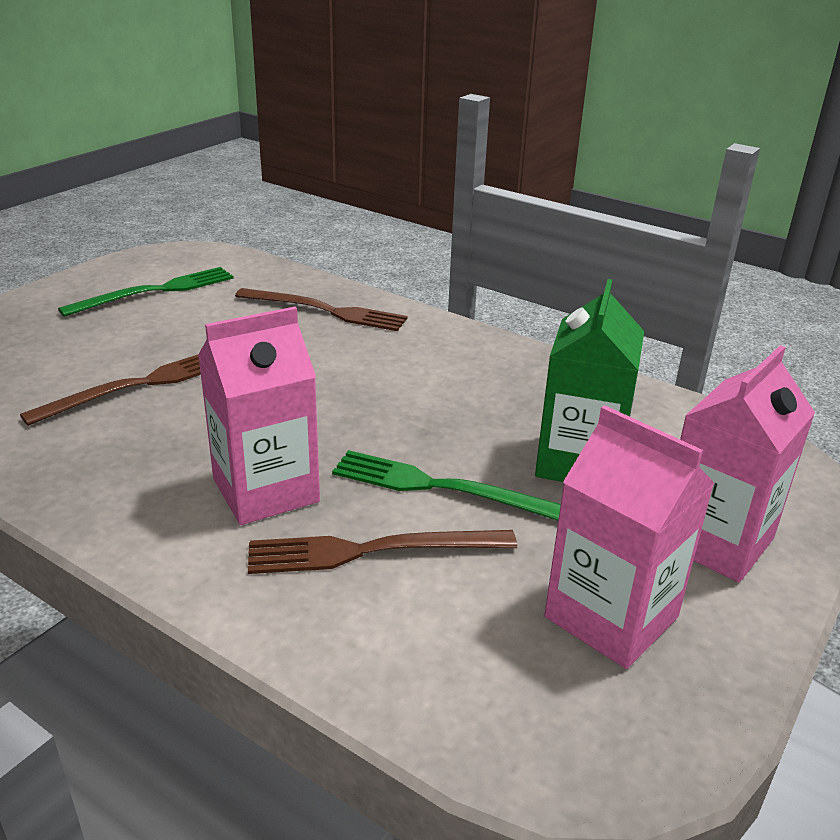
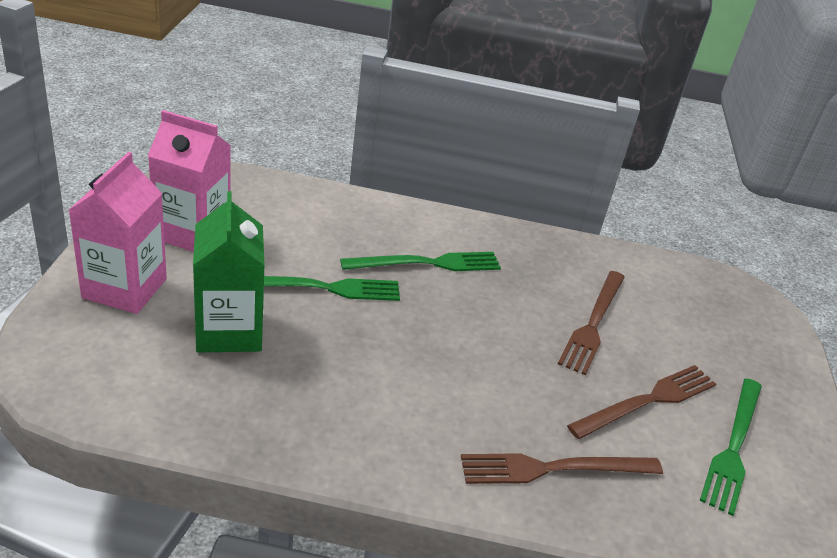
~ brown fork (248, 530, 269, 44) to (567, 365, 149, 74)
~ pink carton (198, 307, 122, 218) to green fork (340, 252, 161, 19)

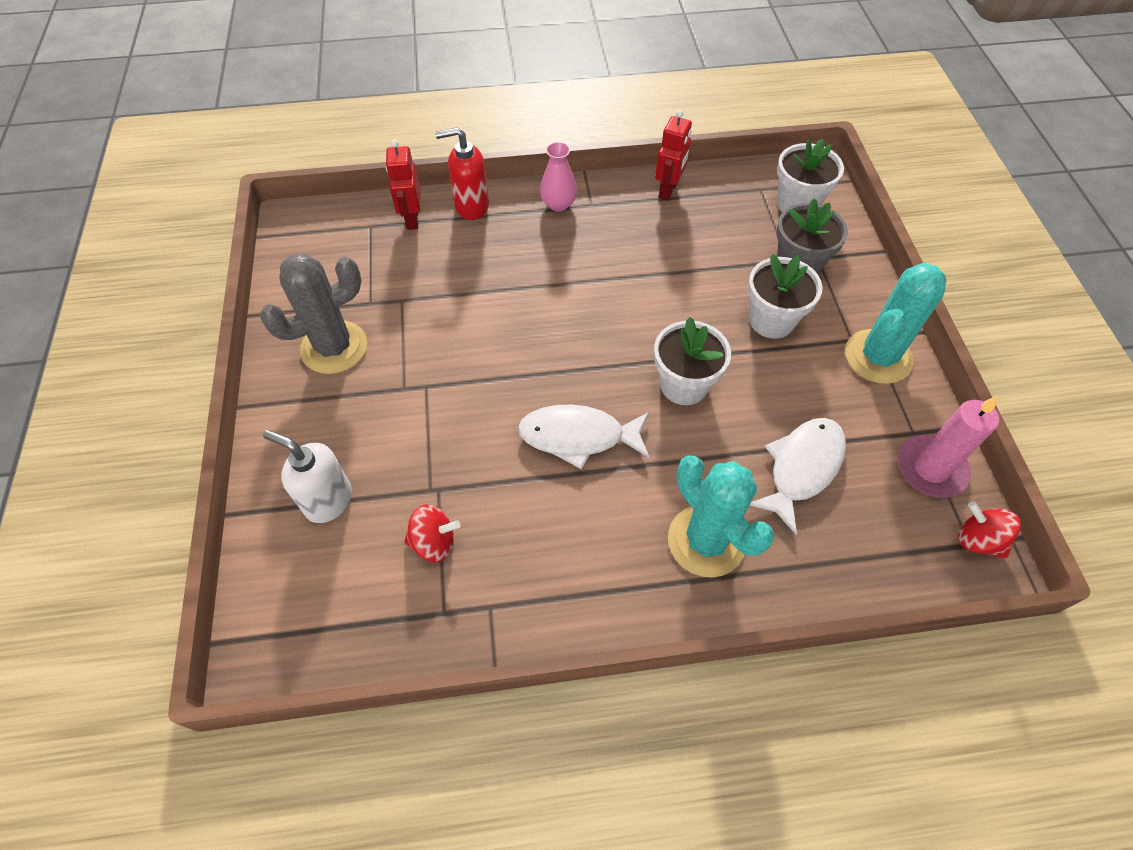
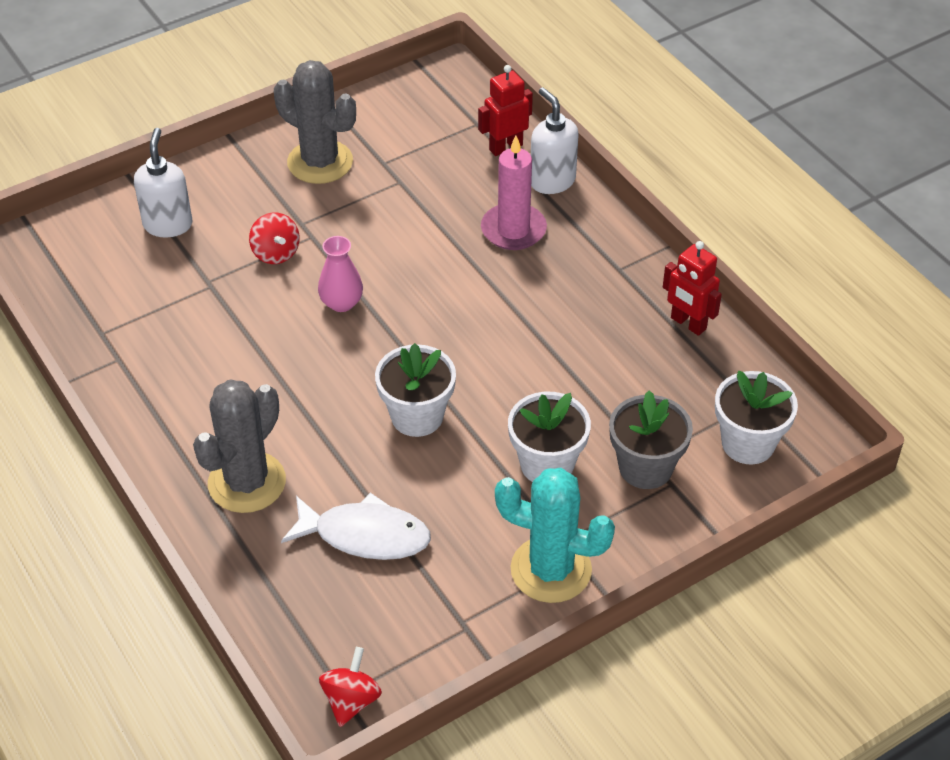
- white fish (518, 404, 131, 66)
~ red spinning top (404, 505, 57, 57) to (249, 212, 51, 52)
~ pink vase (540, 142, 37, 70) to (318, 236, 45, 76)
~ pink candle (897, 396, 102, 102) to (481, 136, 66, 114)
~ red soap dispenser (435, 127, 54, 93) to white soap dispenser (531, 87, 48, 107)
~ turquoise cactus (668, 455, 107, 123) to grey cactus (193, 379, 93, 134)
~ red robot (655, 110, 37, 90) = (663, 241, 59, 95) 45 degrees clockwise

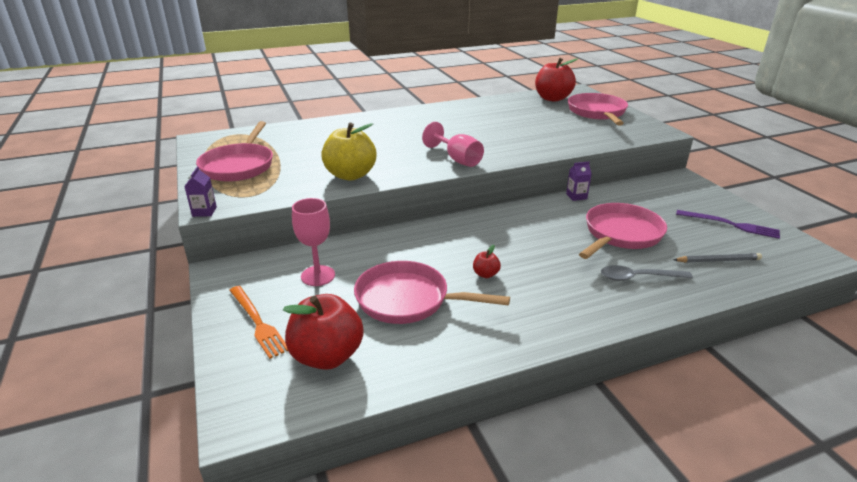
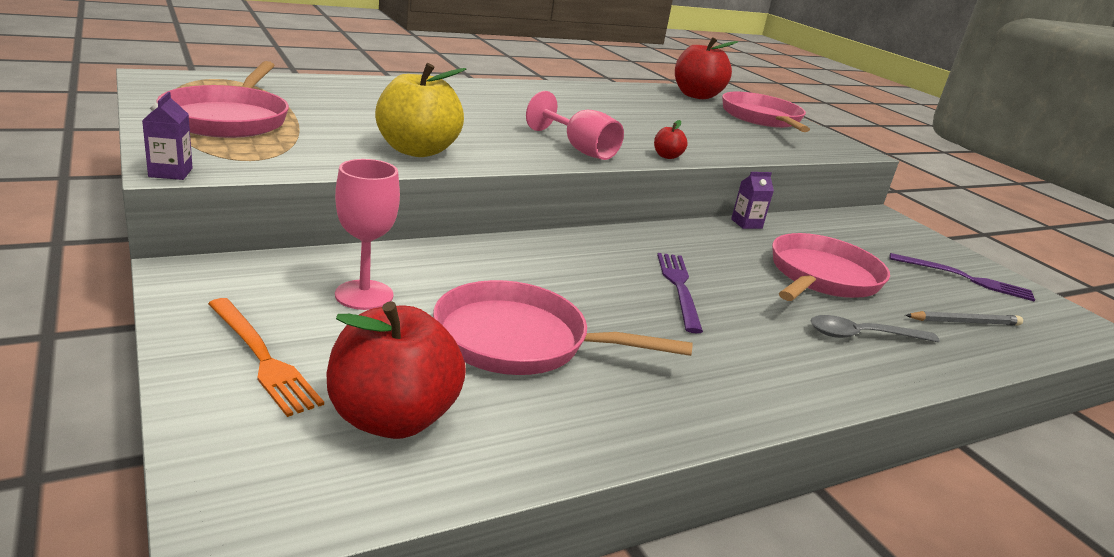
+ purple fork (657, 253, 46, 80)
~ red apple (473, 245, 28, 33) to (654, 120, 34, 39)

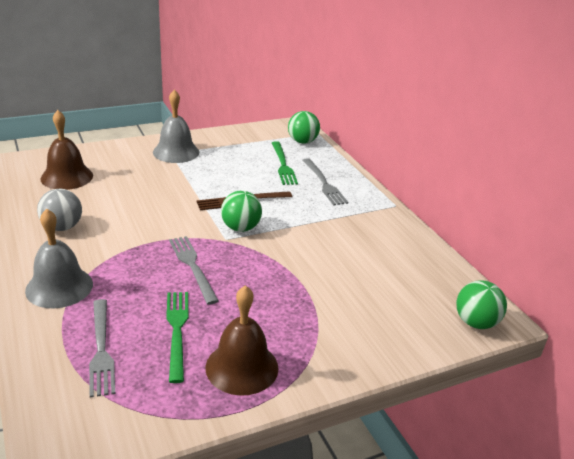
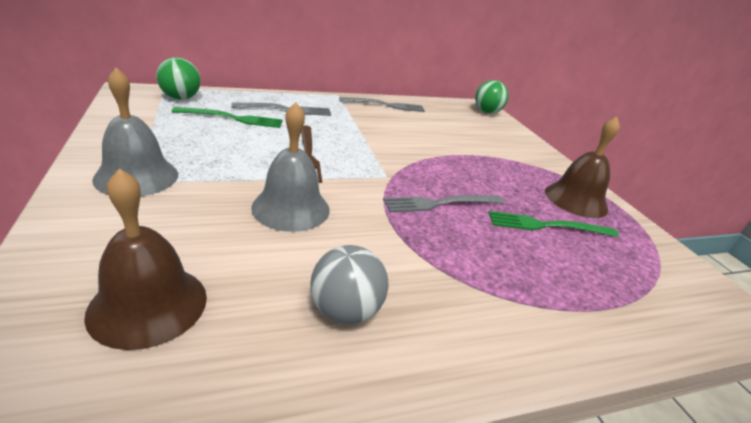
- green ball (221, 191, 41, 41)
~ grey bell (25, 209, 68, 99) to (251, 102, 79, 130)
~ grey fork (89, 299, 26, 98) to (339, 97, 86, 15)

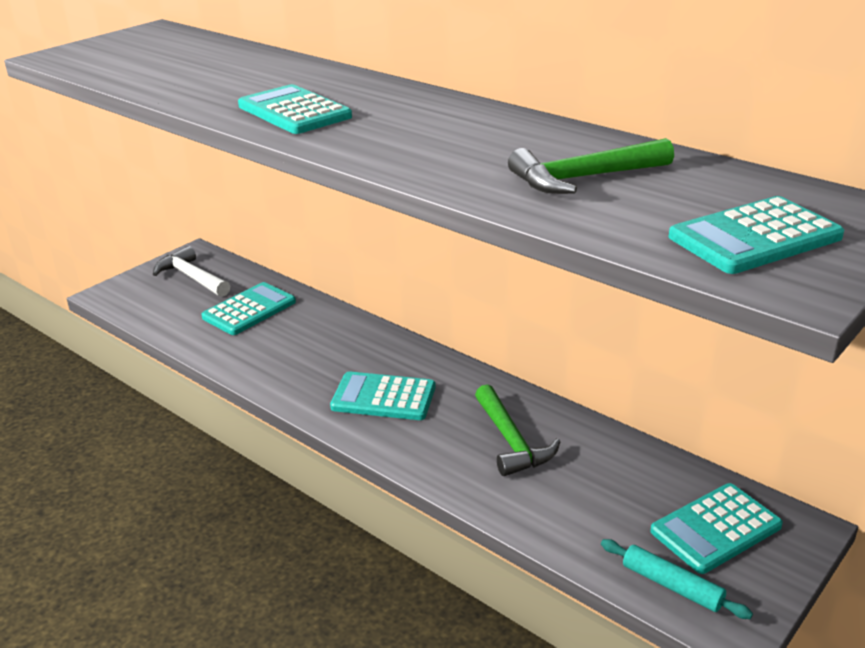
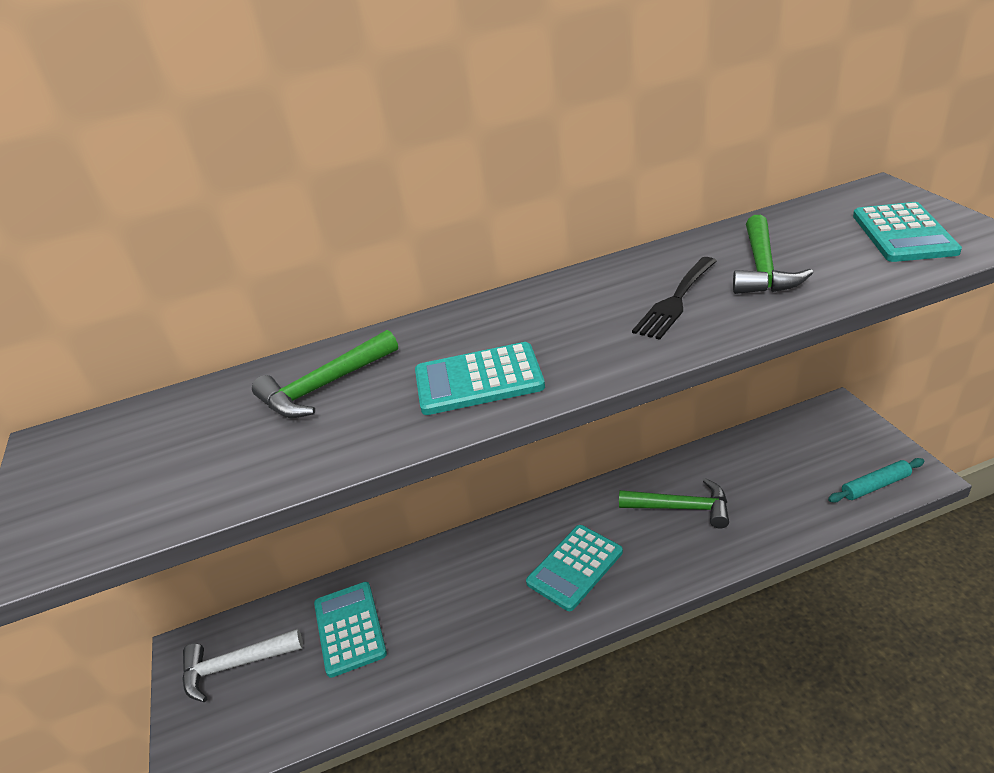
- turquoise calculator (650, 483, 133, 91)
+ green hammer (252, 330, 146, 88)
+ black fork (632, 257, 85, 83)

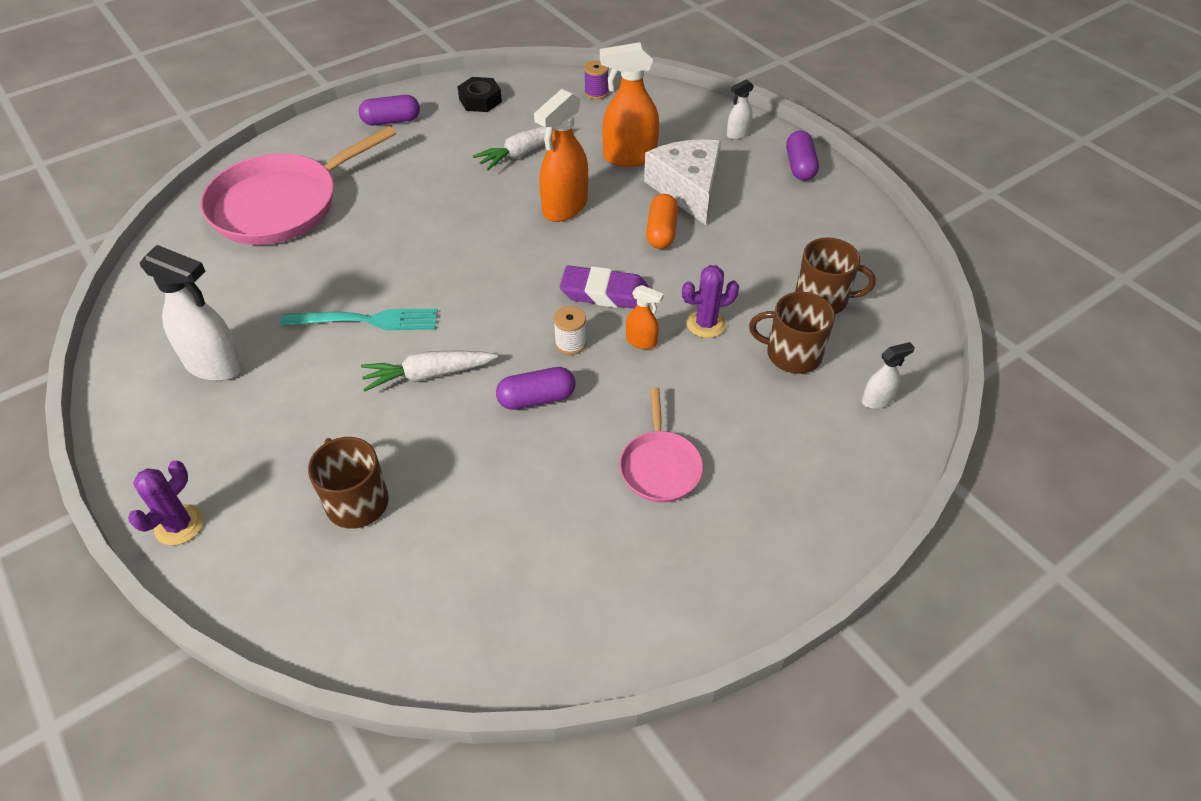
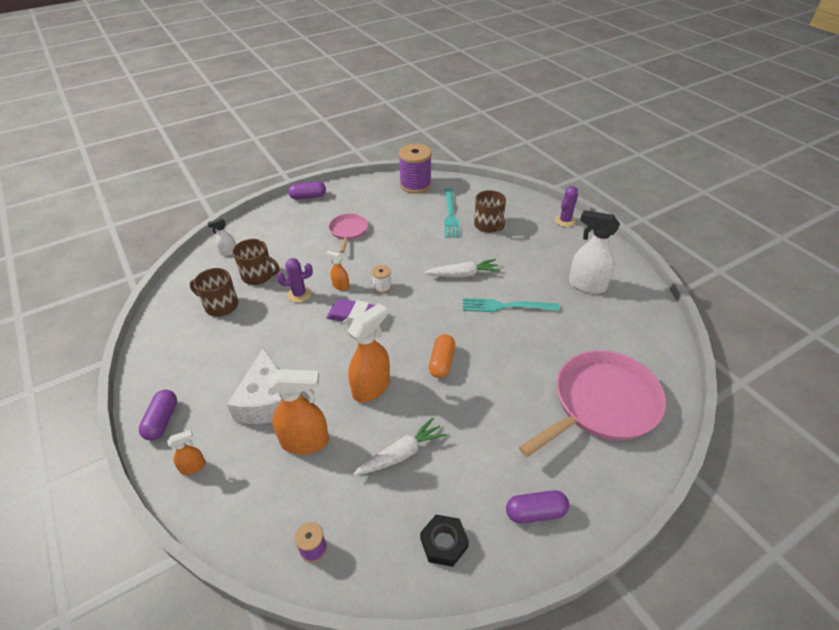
+ purple spool (399, 143, 33, 51)
+ turquoise fork (444, 188, 16, 50)
~ purple capsule (496, 367, 80, 43) to (288, 181, 38, 19)
~ orange capsule (646, 194, 32, 55) to (429, 334, 26, 44)
~ white spray bottle (727, 79, 27, 60) to orange spray bottle (167, 430, 39, 45)

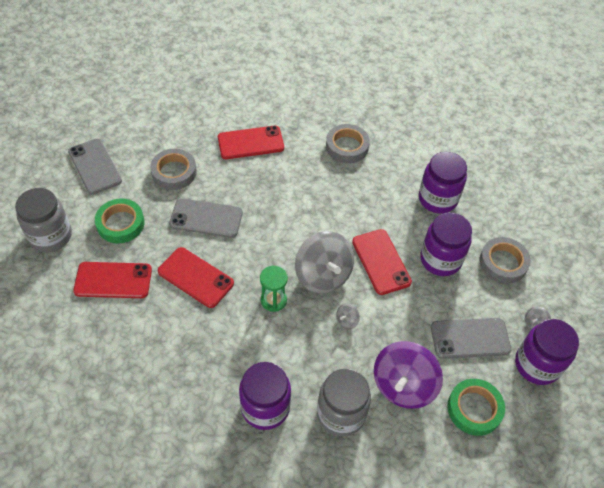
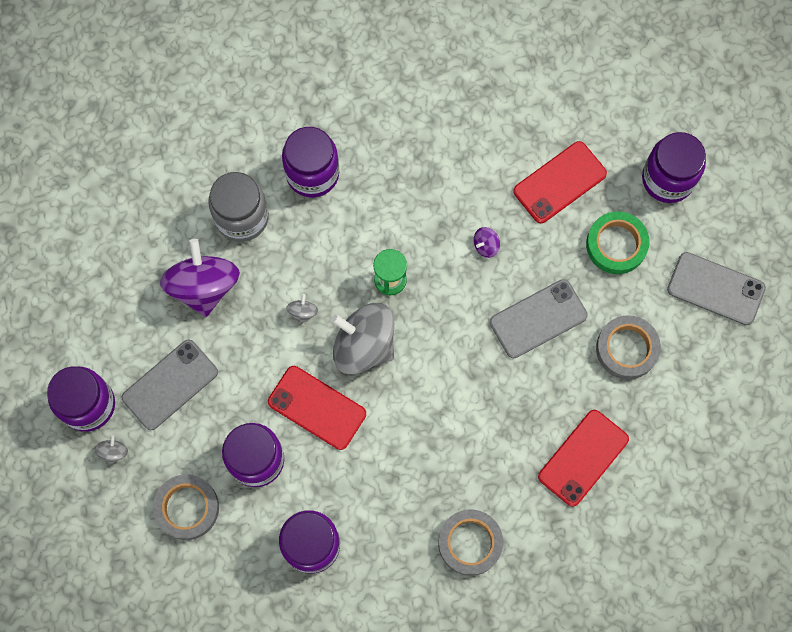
- green tape (447, 379, 58, 57)
~ red phone (158, 247, 76, 61) to purple spinning top (474, 227, 26, 31)
~ grey jar (15, 188, 57, 64) to purple jar (642, 132, 64, 71)

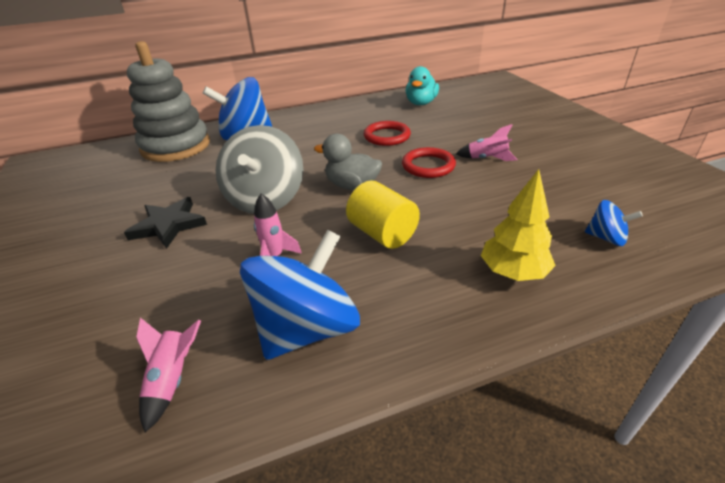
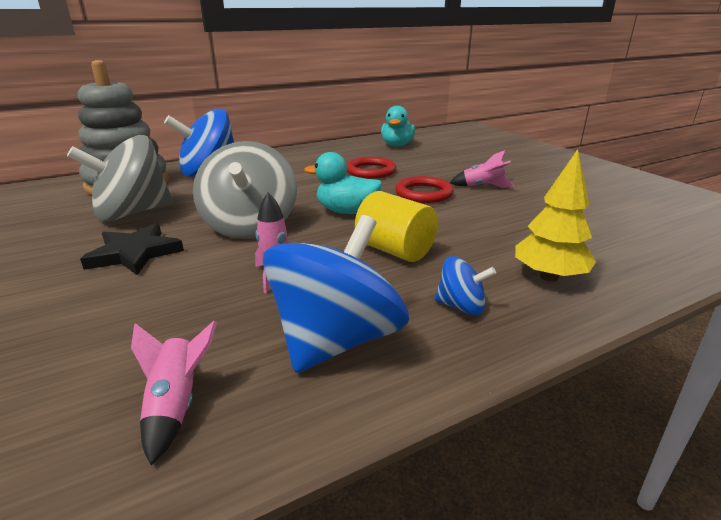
+ grey spinning top (67, 135, 106, 87)
~ blue spinning top (585, 200, 58, 46) to (435, 256, 61, 60)
~ grey duck (314, 134, 68, 56) to turquoise duck (304, 152, 78, 62)

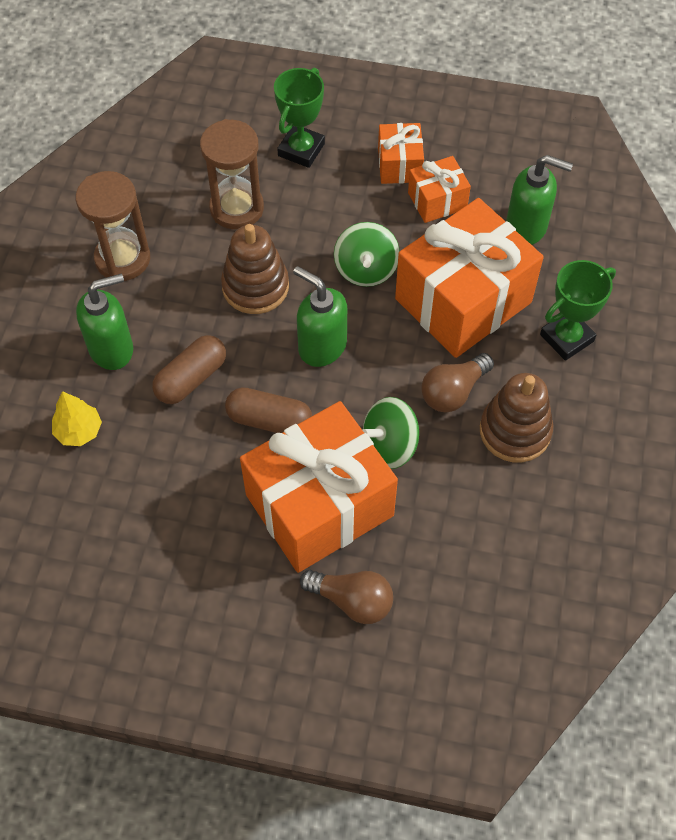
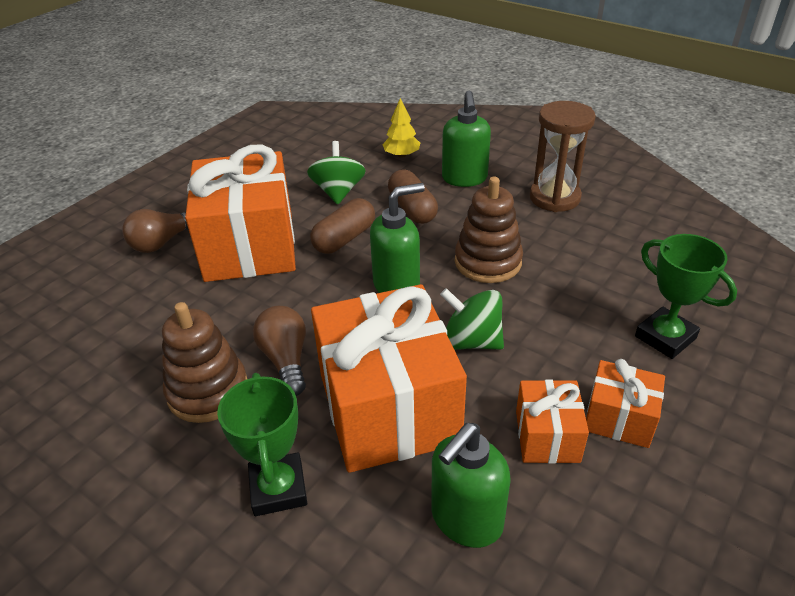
- brown hourglass (200, 119, 64, 111)
~ green spinning top (363, 397, 56, 72) to (307, 141, 59, 64)

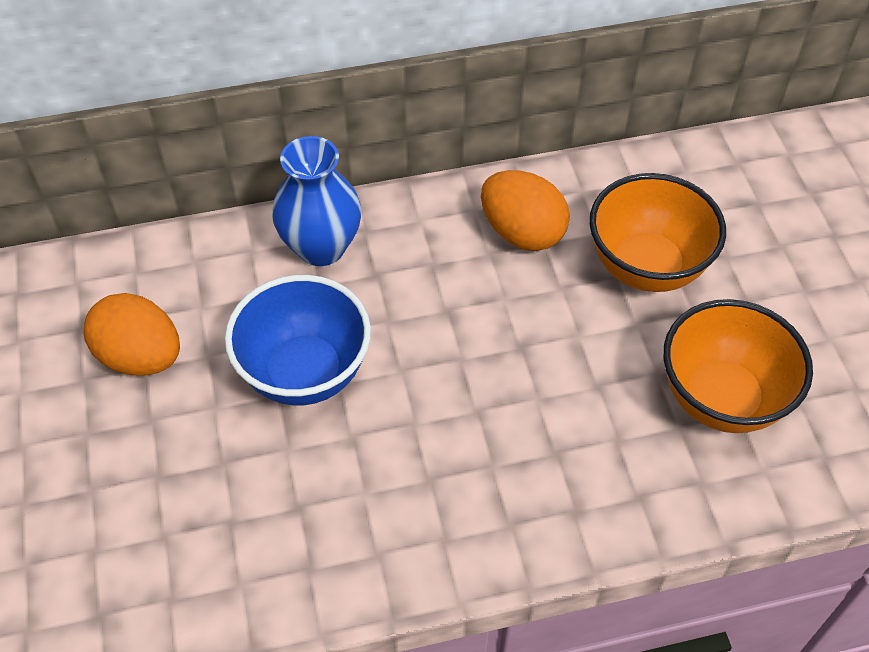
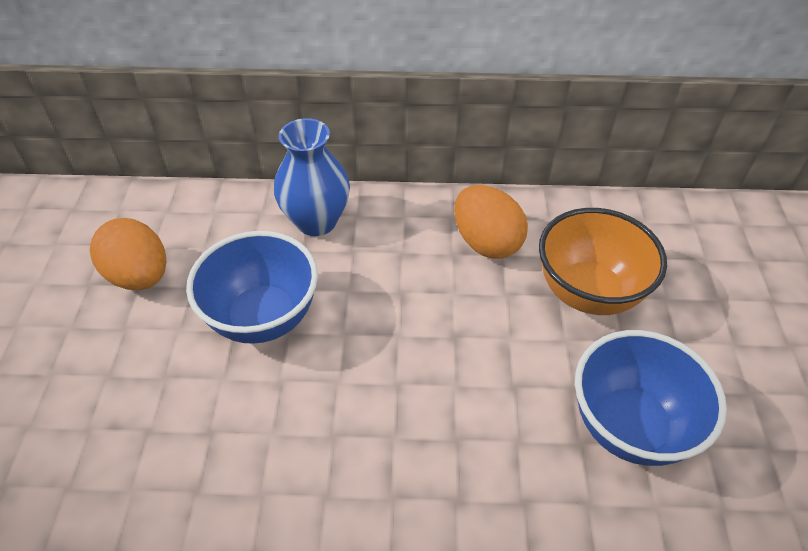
~ orange bowl (663, 299, 150, 134) to blue bowl (575, 330, 152, 136)

